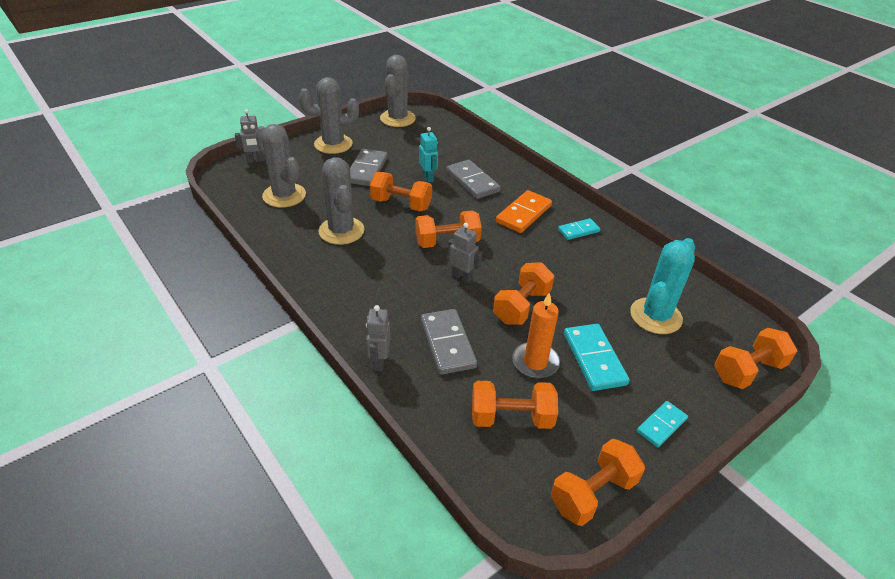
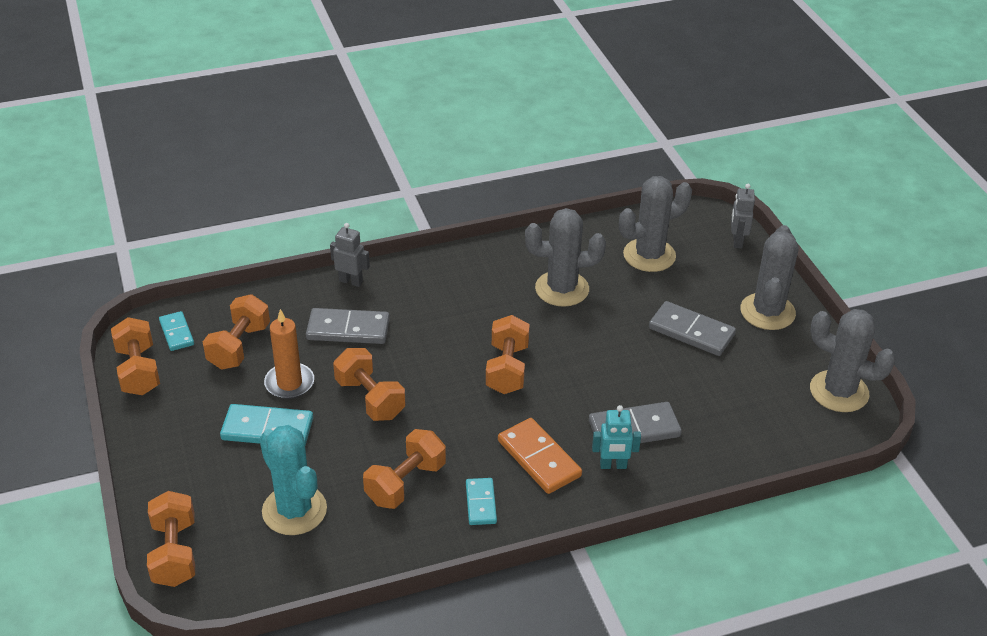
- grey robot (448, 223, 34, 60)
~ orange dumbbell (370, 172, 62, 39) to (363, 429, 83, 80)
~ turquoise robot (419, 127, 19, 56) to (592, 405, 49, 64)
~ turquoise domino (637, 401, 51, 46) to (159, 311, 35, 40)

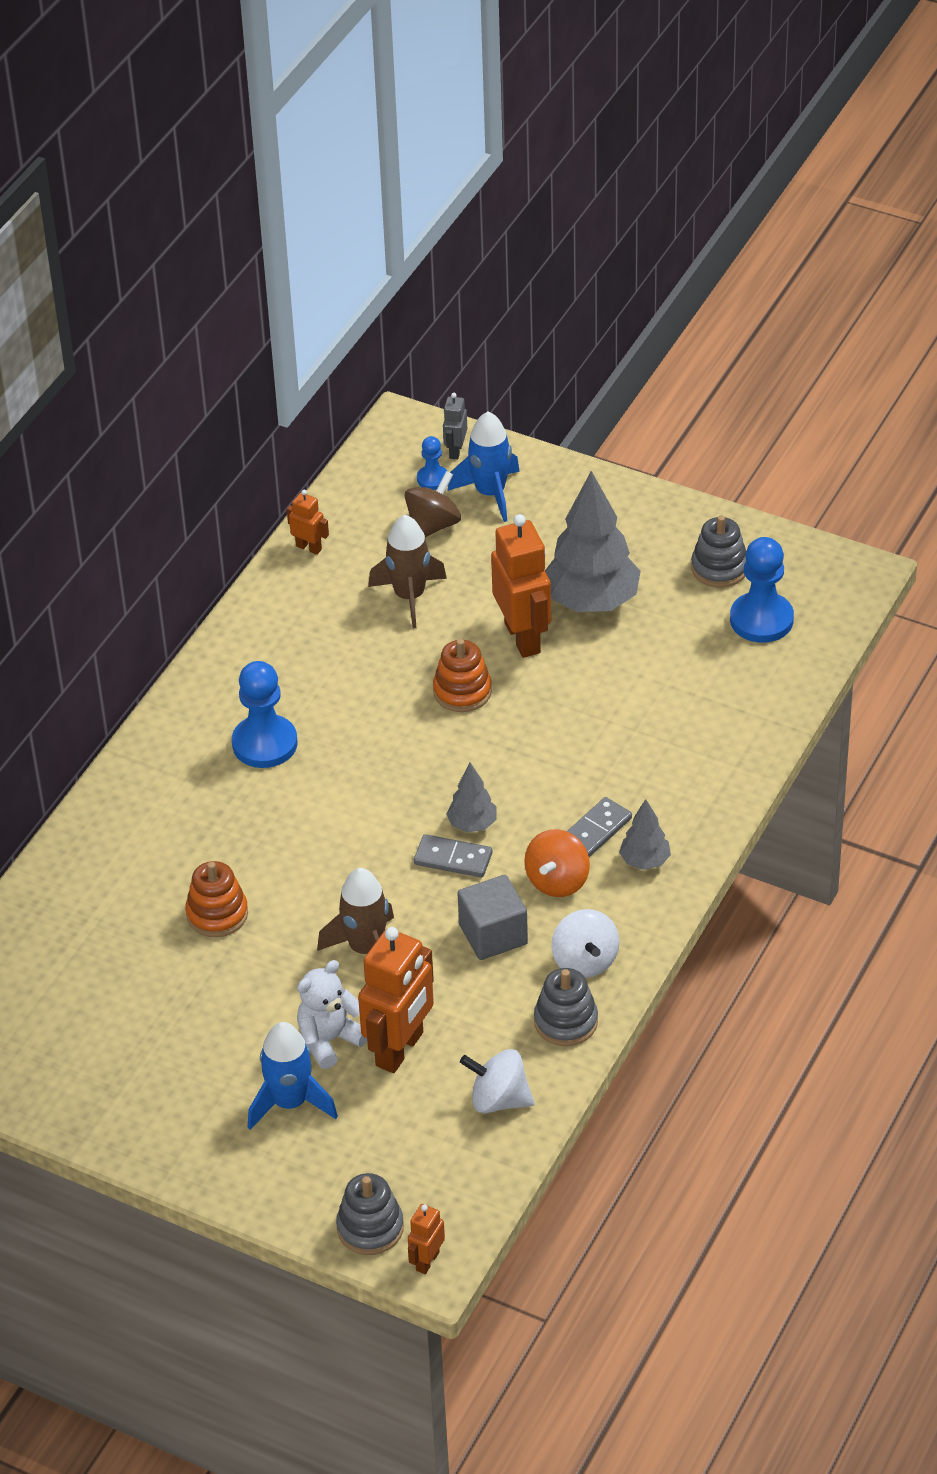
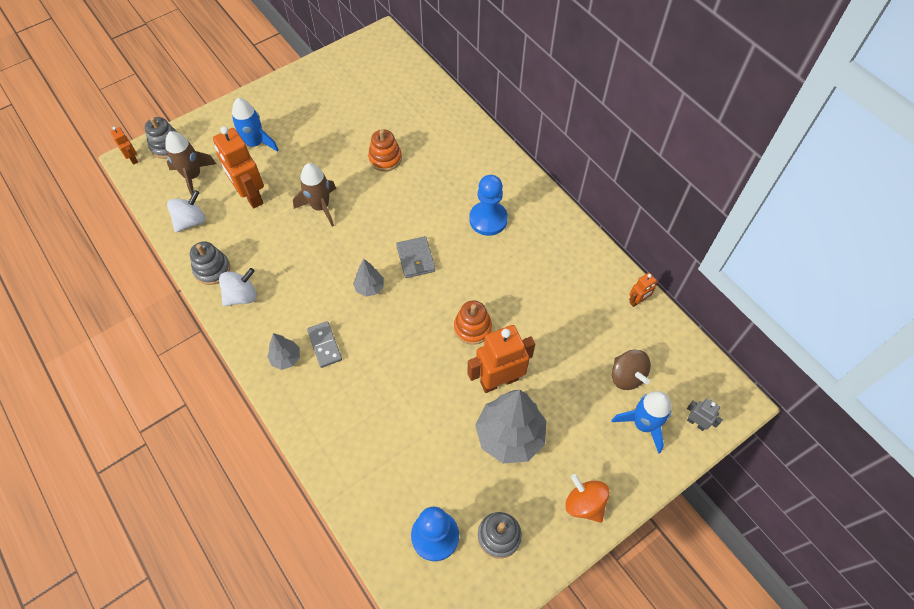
- white teddy bear (297, 960, 70, 109)
- grey domino (414, 834, 78, 43)
- blue pawn (417, 436, 30, 54)
- grey cube (458, 875, 70, 85)
+ grey wallet (396, 236, 40, 42)
~ brown rocket (368, 515, 79, 114) to (165, 131, 51, 65)
~ orange spinning top (524, 829, 66, 68) to (565, 474, 45, 49)
~ orange robot (491, 514, 60, 144) = (467, 325, 68, 68) 150 degrees clockwise
~ white spinning top (551, 909, 69, 69) = (219, 268, 38, 38) 135 degrees clockwise

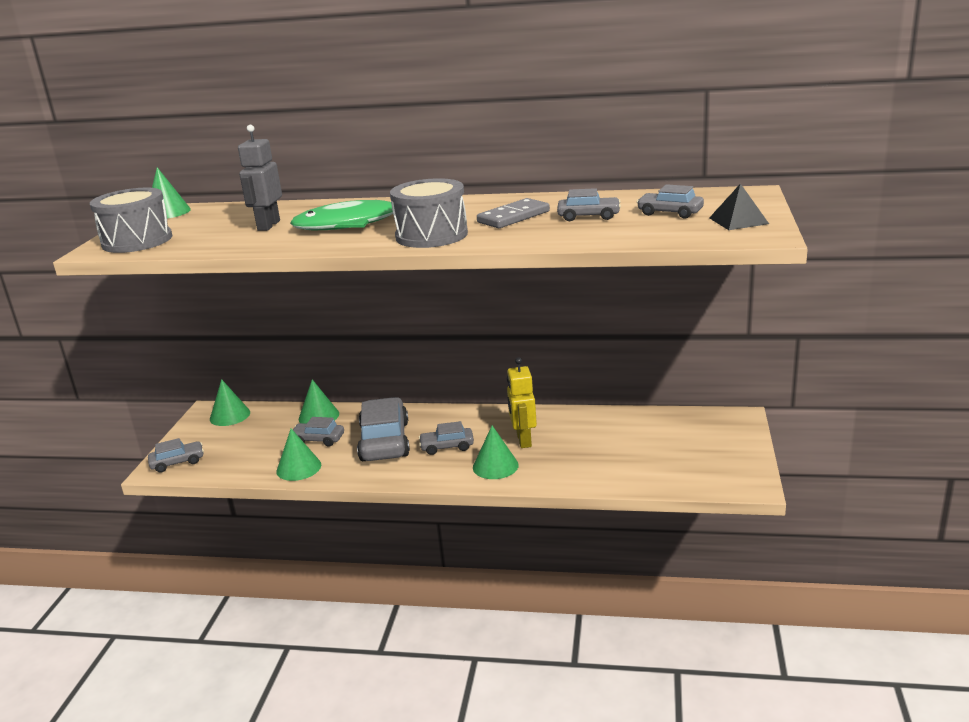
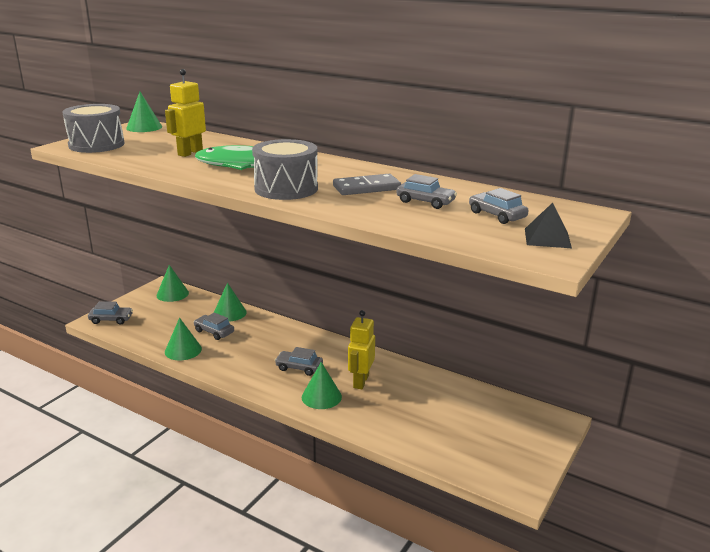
- grey car (357, 397, 53, 64)
~ grey robot (238, 125, 44, 106) to yellow robot (165, 69, 41, 88)

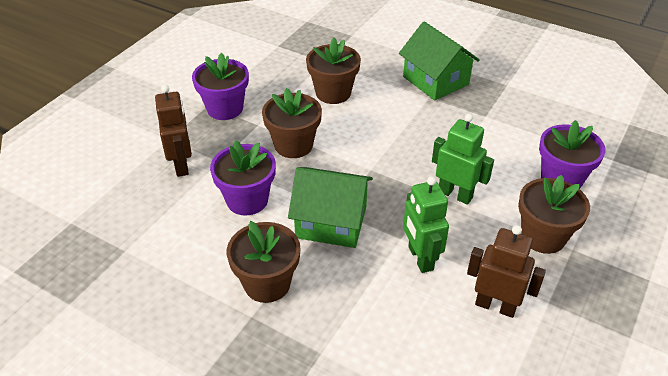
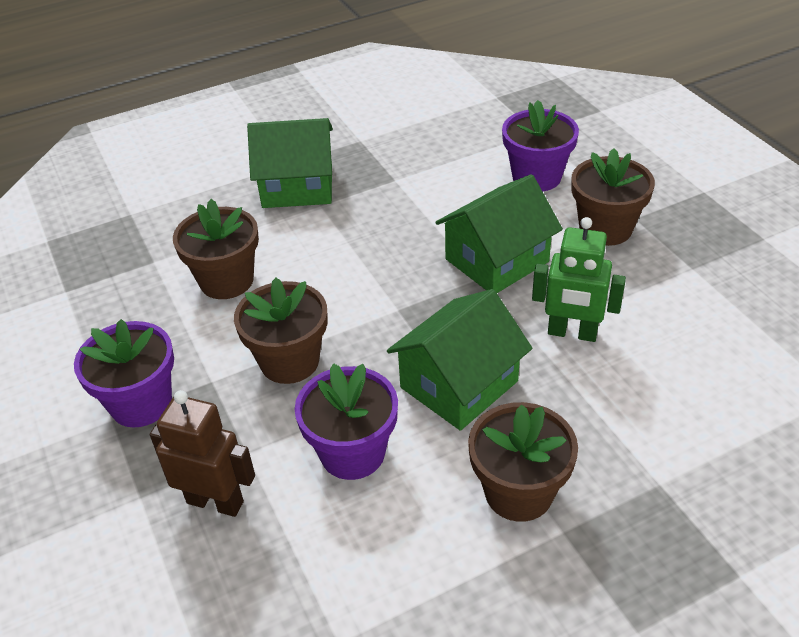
- brown robot (467, 225, 79, 93)
~ green robot (432, 114, 62, 91) to green house (435, 174, 128, 119)

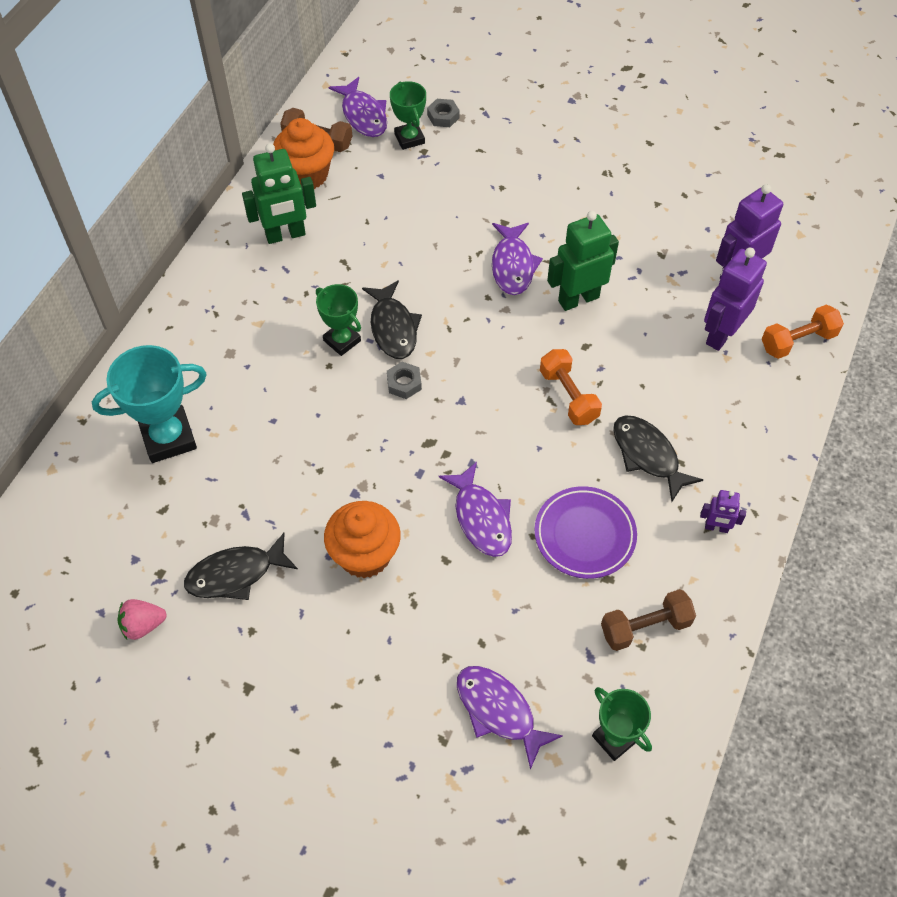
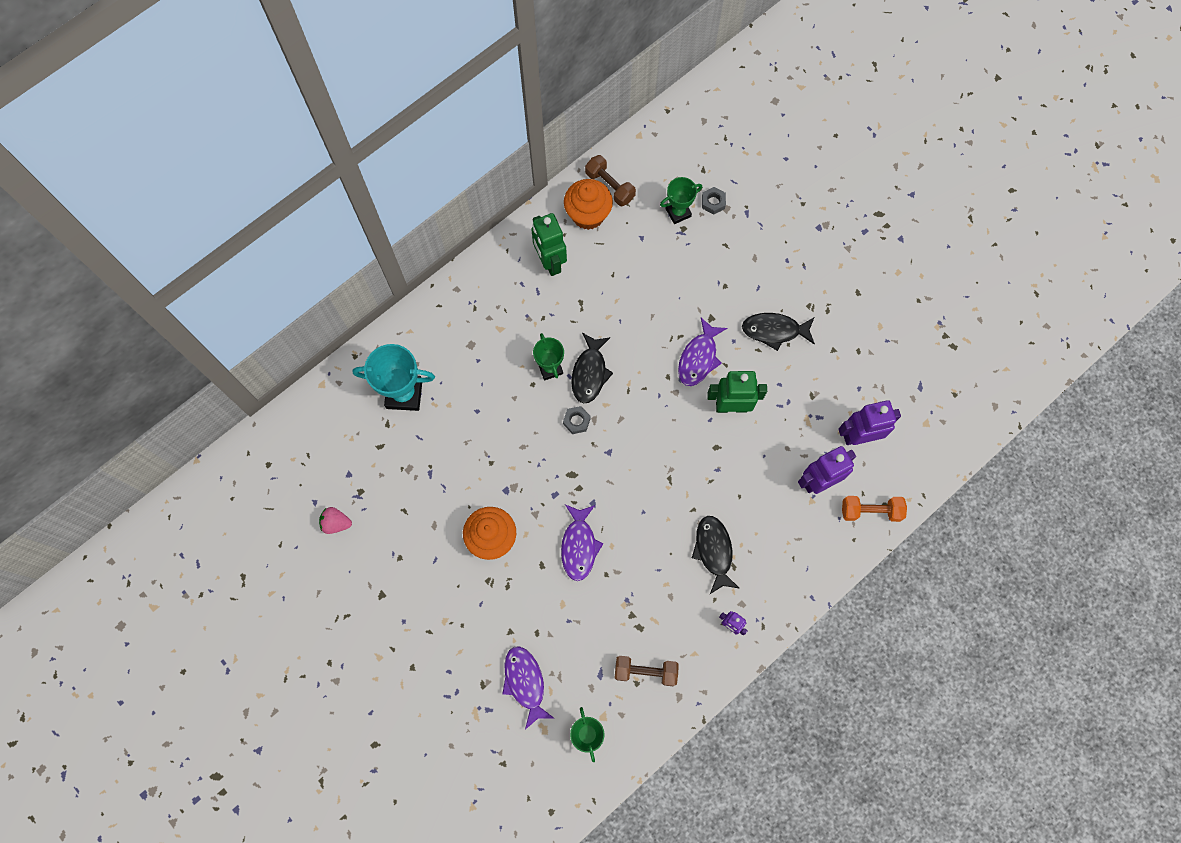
- purple fish (329, 77, 58, 60)
- purple plate (535, 486, 102, 93)
- orange dumbbell (540, 349, 62, 76)
~ black fish (184, 533, 114, 67) to (742, 313, 73, 38)
~ green robot (242, 143, 74, 101) = (531, 213, 36, 63) 60 degrees clockwise
~ green trophy (390, 81, 36, 69) = (660, 177, 42, 47) 60 degrees clockwise

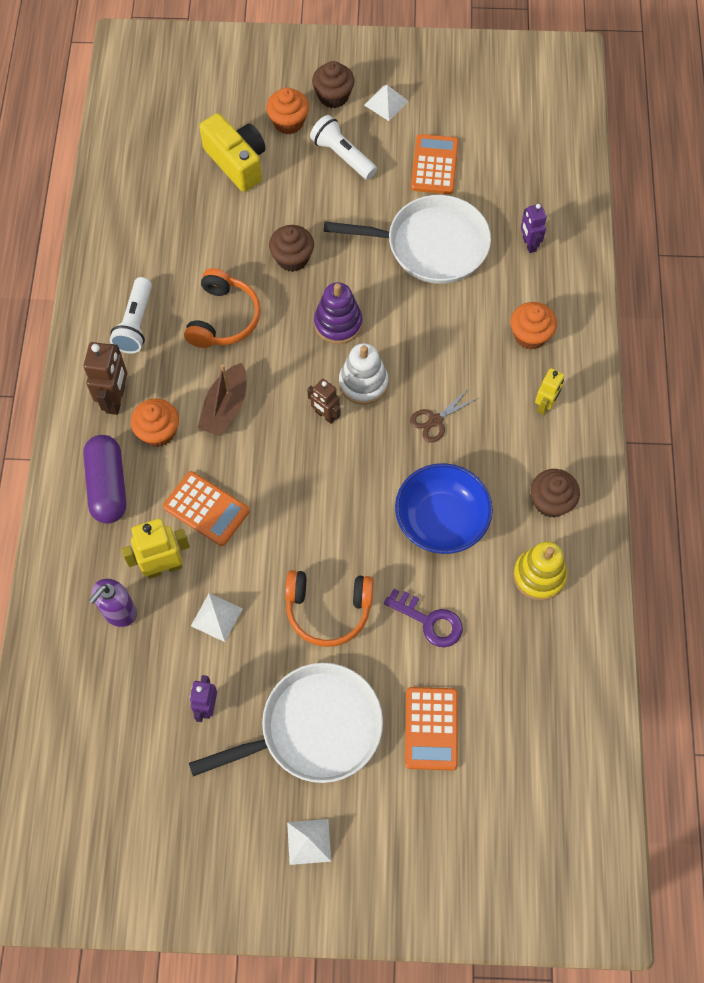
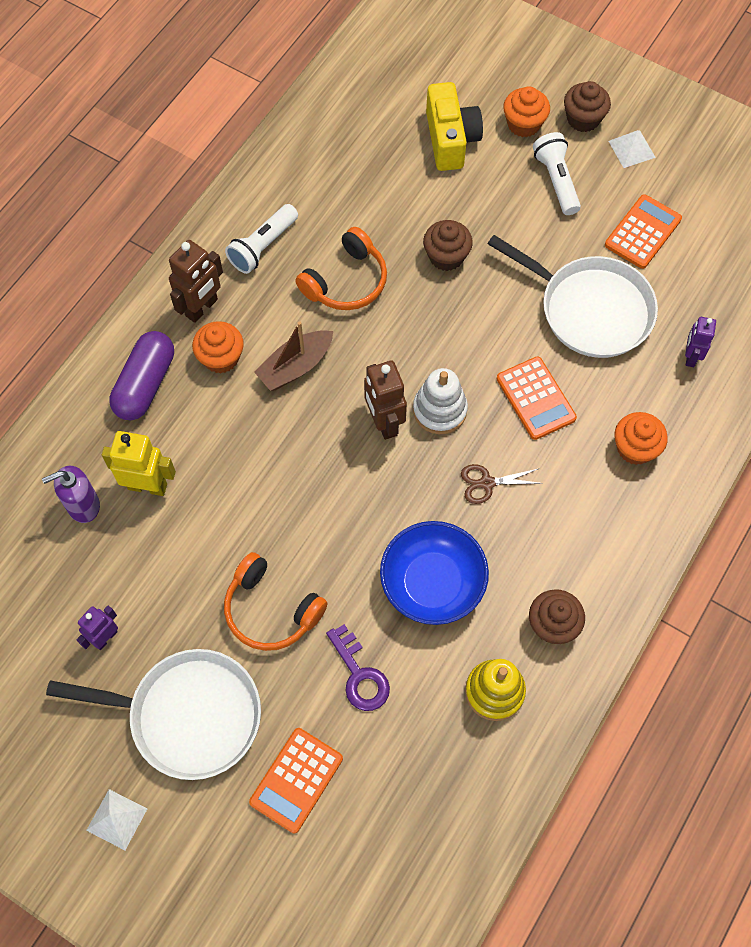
- white pyramid (191, 593, 52, 49)
- purple stacking toy (314, 282, 48, 62)
- yellow robot (535, 368, 29, 47)
~ orange calculator (163, 471, 87, 75) to (497, 357, 80, 83)
~ brown robot (307, 379, 33, 45) = (364, 361, 43, 79) x1.56

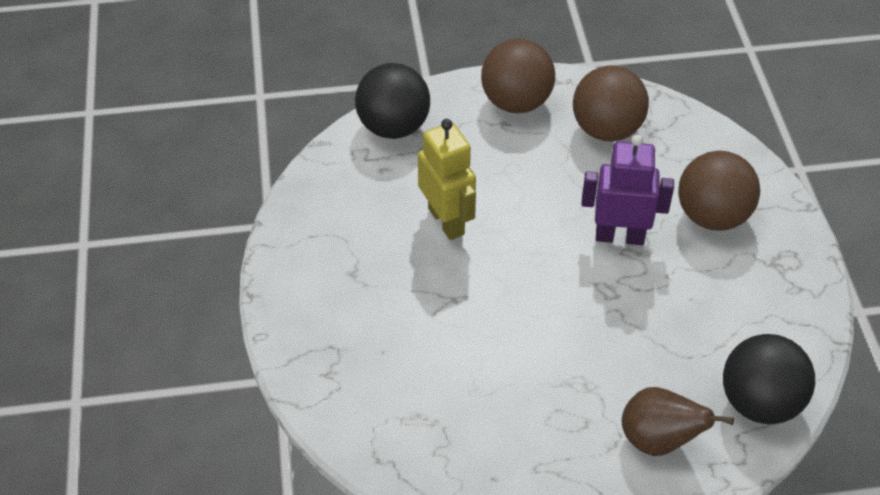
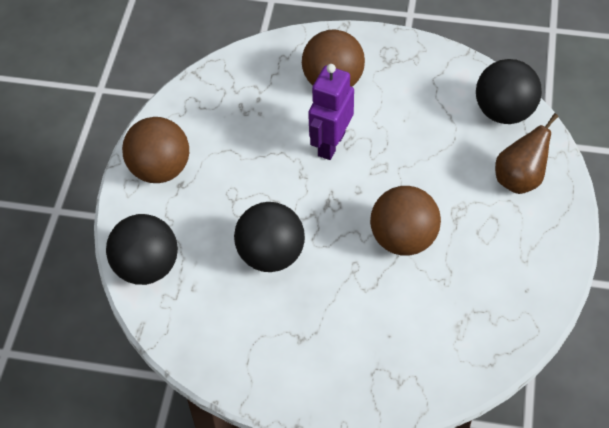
~ brown ball (573, 65, 76, 77) to (370, 186, 71, 70)
~ yellow robot (418, 119, 58, 121) to black ball (234, 202, 71, 70)

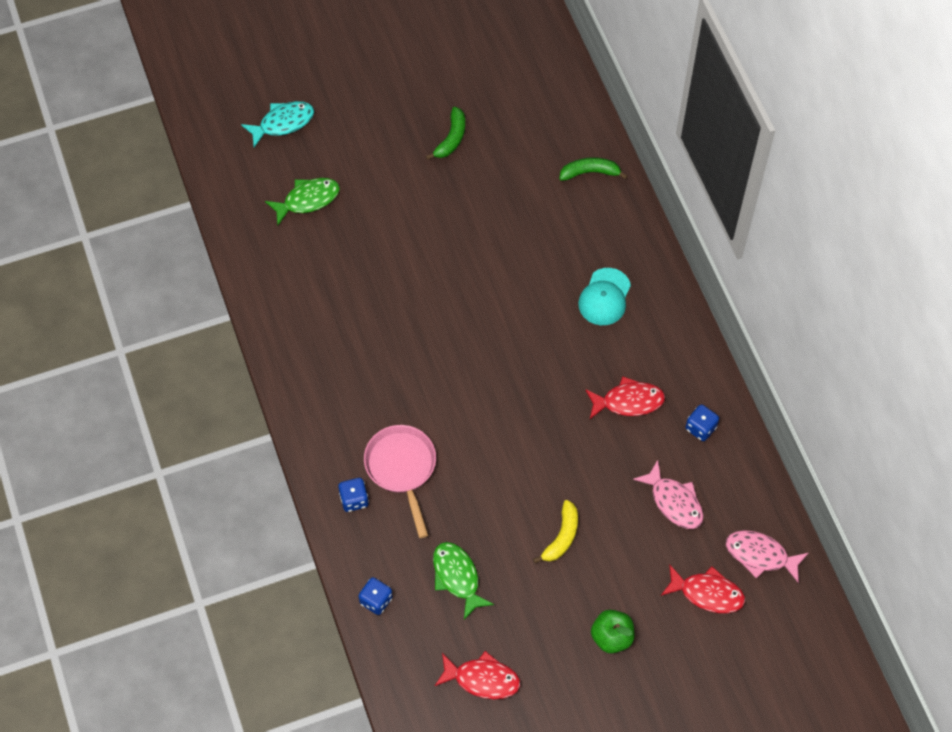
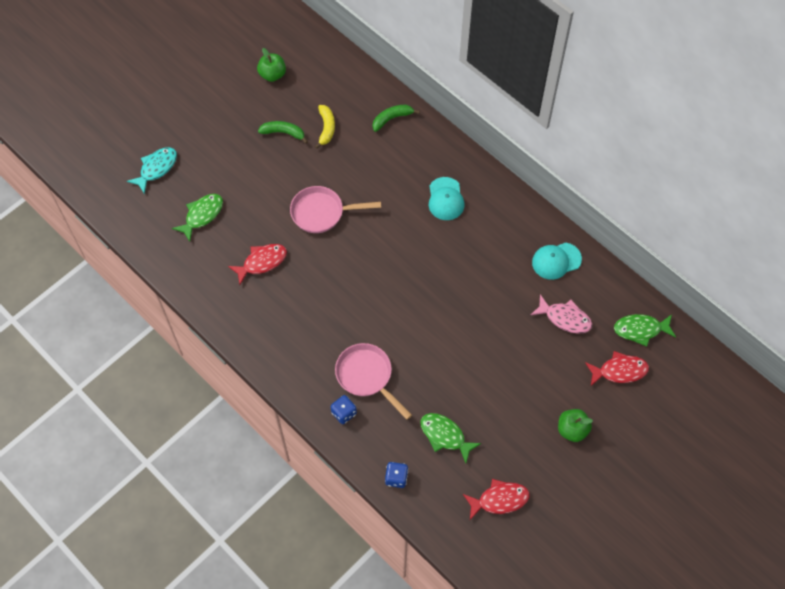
+ green apple (257, 48, 29, 34)
+ pink pan (290, 186, 91, 47)
~ yellow banana (533, 500, 45, 63) to (315, 105, 20, 44)
~ red fish (585, 376, 80, 43) to (228, 244, 59, 41)
~ blue dice (686, 404, 33, 37) to turquoise cap (532, 243, 50, 37)
~ pink fish (726, 530, 82, 53) to green fish (614, 314, 62, 33)
~ green banana (426, 107, 39, 53) = (258, 121, 50, 23) 75 degrees counterclockwise

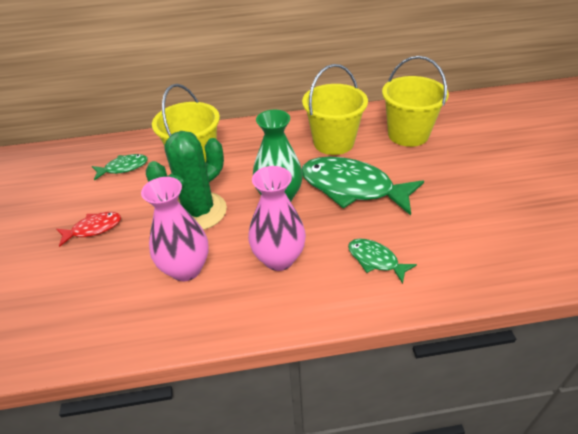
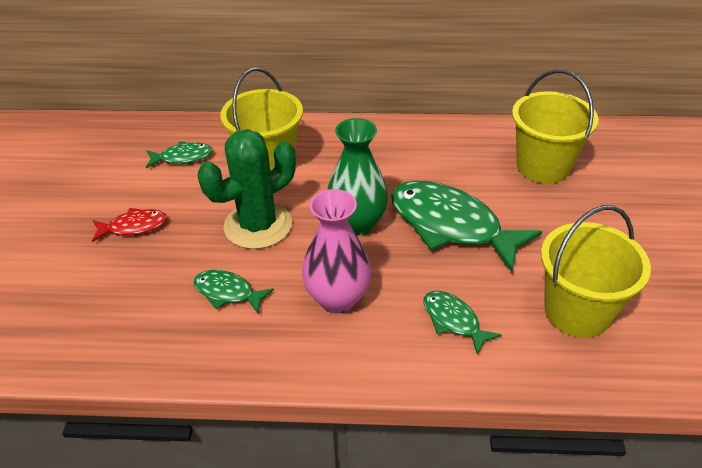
~ yellow bucket (302, 64, 66, 91) to (541, 205, 110, 133)
~ pink vase (141, 177, 68, 104) to green fish (193, 270, 81, 44)

